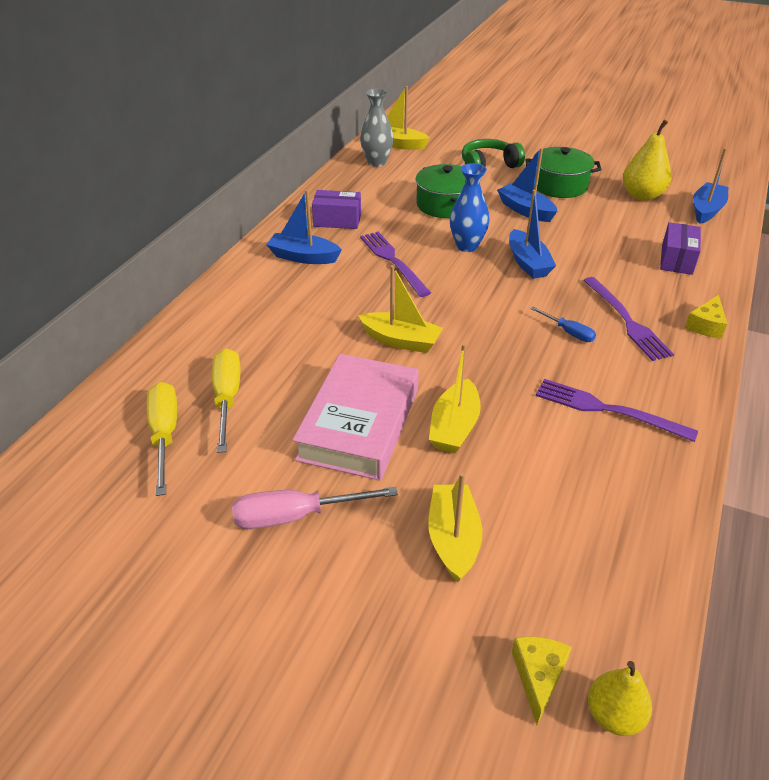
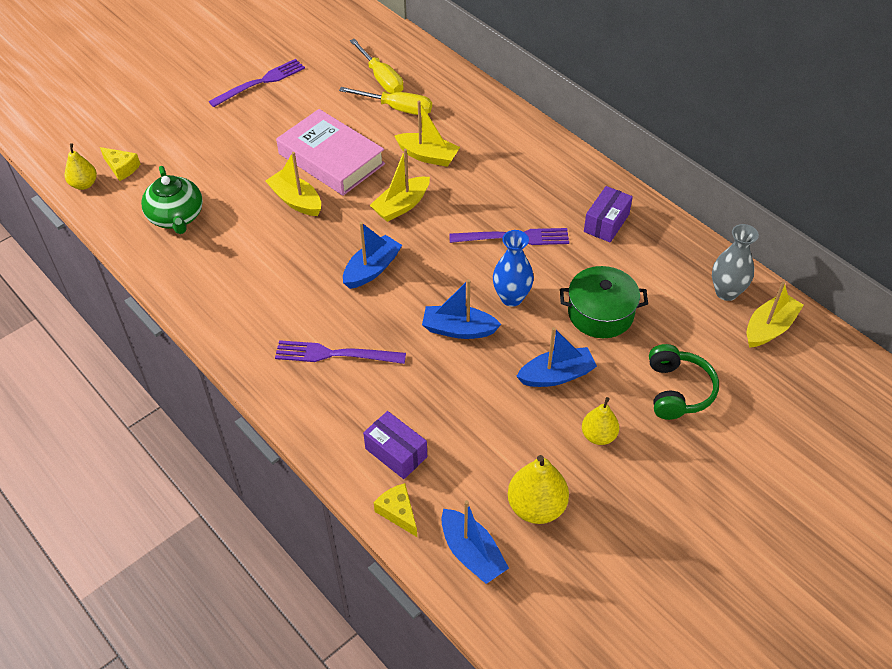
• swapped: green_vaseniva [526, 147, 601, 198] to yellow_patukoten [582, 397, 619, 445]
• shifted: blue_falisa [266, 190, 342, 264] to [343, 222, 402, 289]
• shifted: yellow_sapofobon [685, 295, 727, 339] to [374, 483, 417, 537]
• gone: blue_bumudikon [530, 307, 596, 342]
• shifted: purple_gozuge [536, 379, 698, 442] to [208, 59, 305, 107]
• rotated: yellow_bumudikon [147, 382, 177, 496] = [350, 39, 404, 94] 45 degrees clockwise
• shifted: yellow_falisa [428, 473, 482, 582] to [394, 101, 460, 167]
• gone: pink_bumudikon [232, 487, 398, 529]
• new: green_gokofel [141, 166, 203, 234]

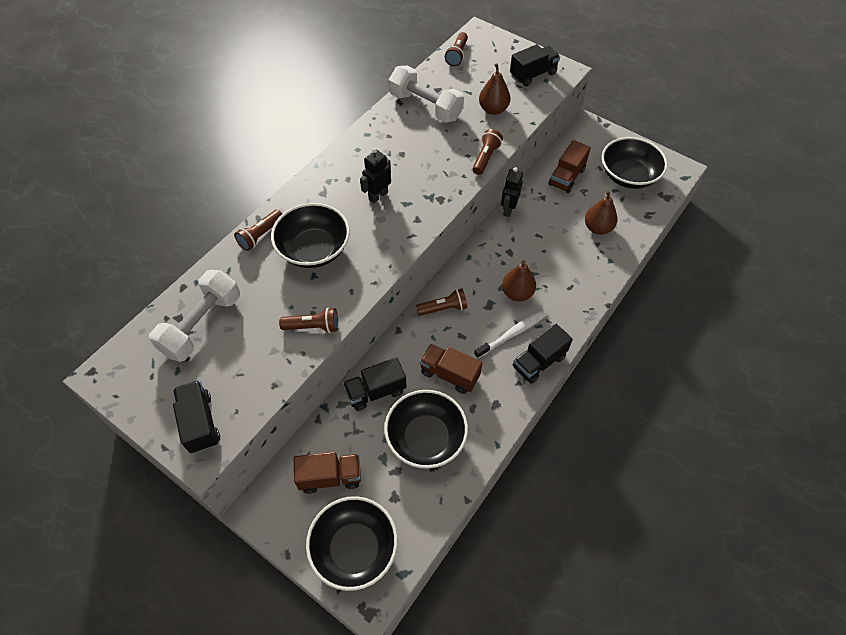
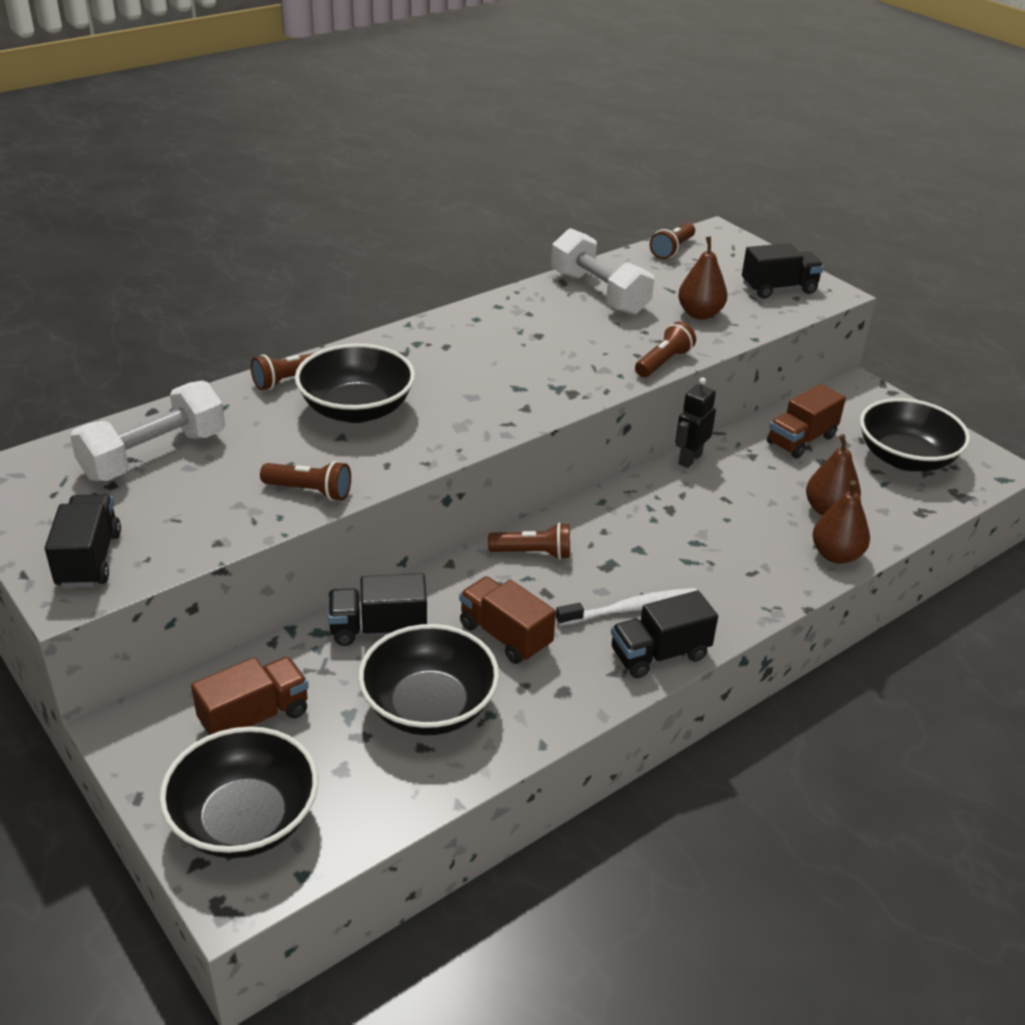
• gone: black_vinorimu [360, 148, 391, 203]
• shifted: brown_patukoten [502, 260, 536, 302] to [812, 480, 870, 564]
• rotated: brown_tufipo [294, 452, 361, 494] = [191, 657, 309, 735] 45 degrees counterclockwise

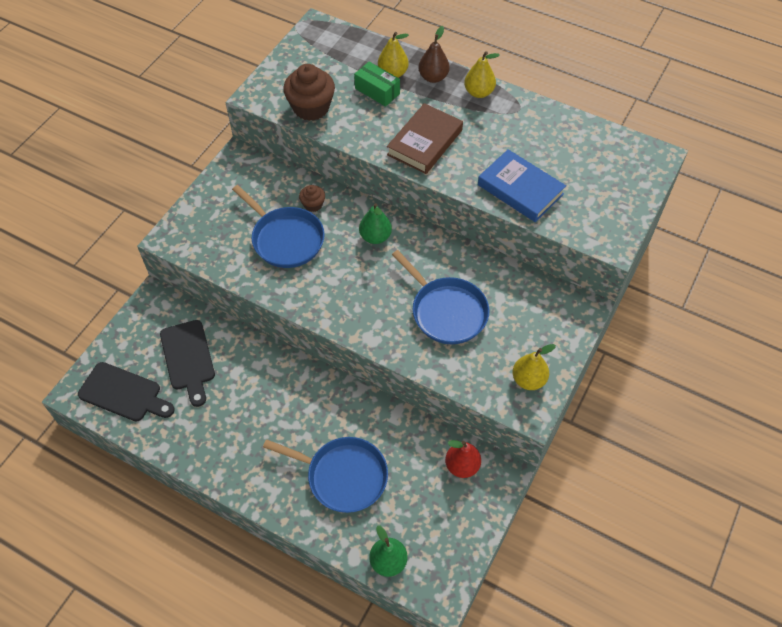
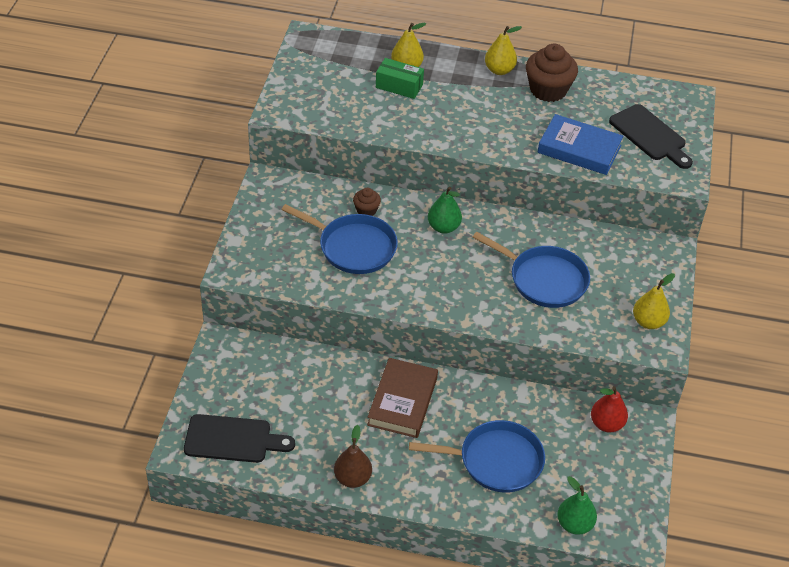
• shifted: brown_patukoten [418, 26, 450, 83] to [334, 425, 372, 488]
• shifted: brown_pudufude [283, 64, 335, 121] to [526, 44, 578, 102]
• shifted: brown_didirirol [387, 103, 463, 174] to [367, 358, 438, 438]
• shifted: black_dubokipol [160, 320, 215, 407] to [609, 104, 693, 169]

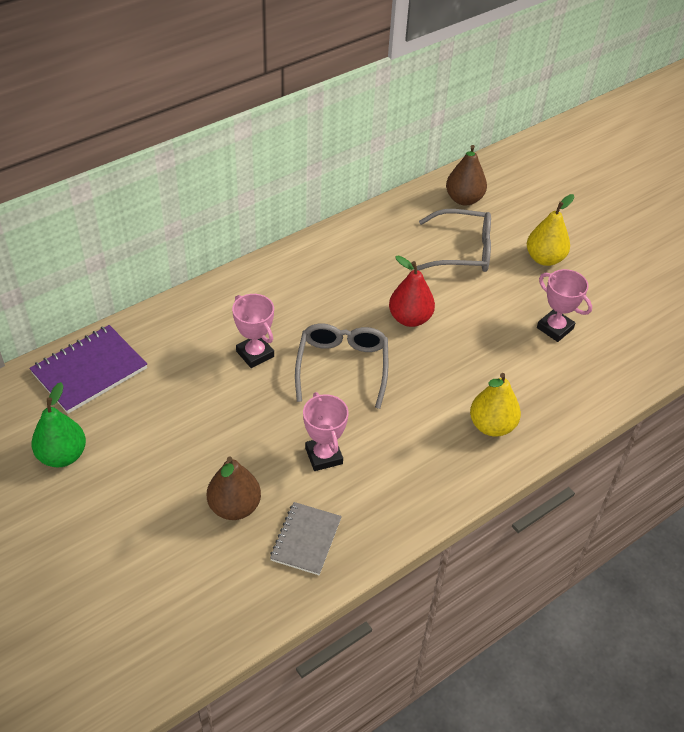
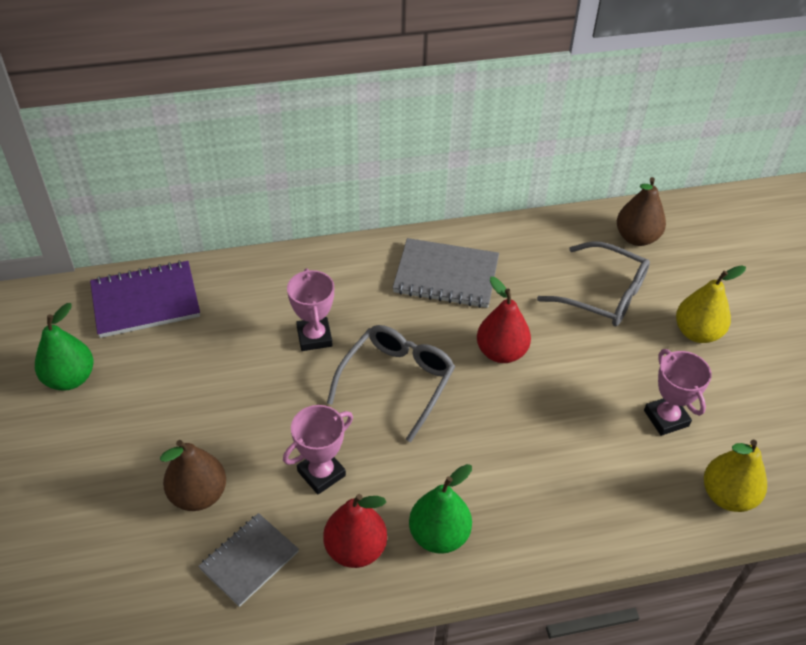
• shifted: yellow_patukoten [470, 373, 521, 437] to [704, 440, 767, 512]
• rotated: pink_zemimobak [303, 392, 348, 471] = [283, 405, 353, 494] 45 degrees clockwise
• new: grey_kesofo [393, 238, 499, 308]
• new: green_patukoten [409, 464, 472, 554]
• new: red_patukoten [323, 494, 387, 568]

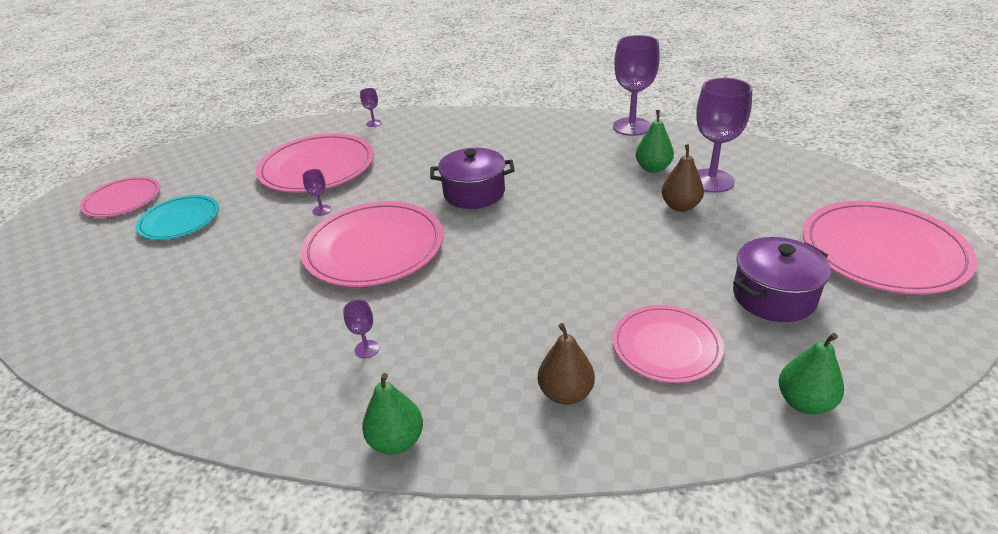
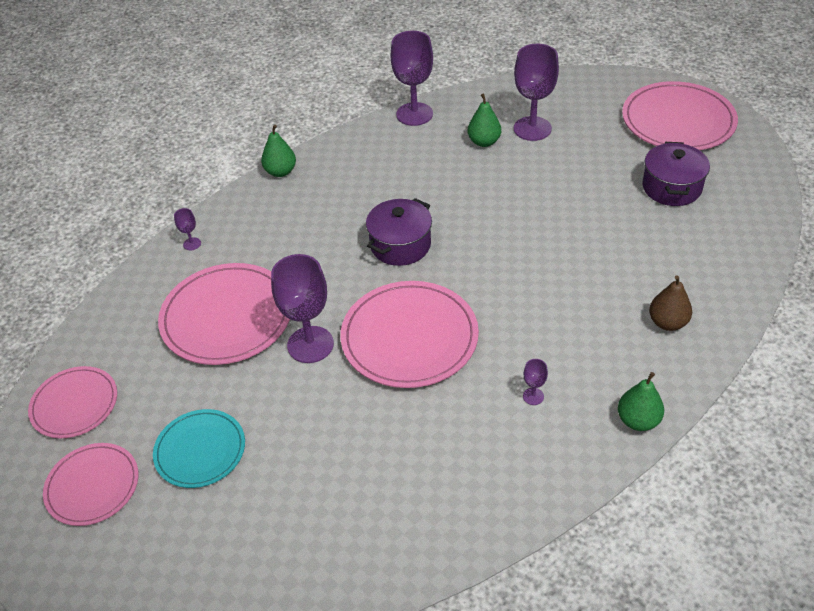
• gone: brown_patukoten [662, 144, 704, 212]
• scaled: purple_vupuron [302, 169, 331, 216] = [271, 254, 334, 363] x2.34
• shifted: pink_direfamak [612, 305, 724, 383] to [28, 366, 117, 438]
• shifted: green_patukoten [779, 333, 844, 414] to [261, 125, 296, 177]

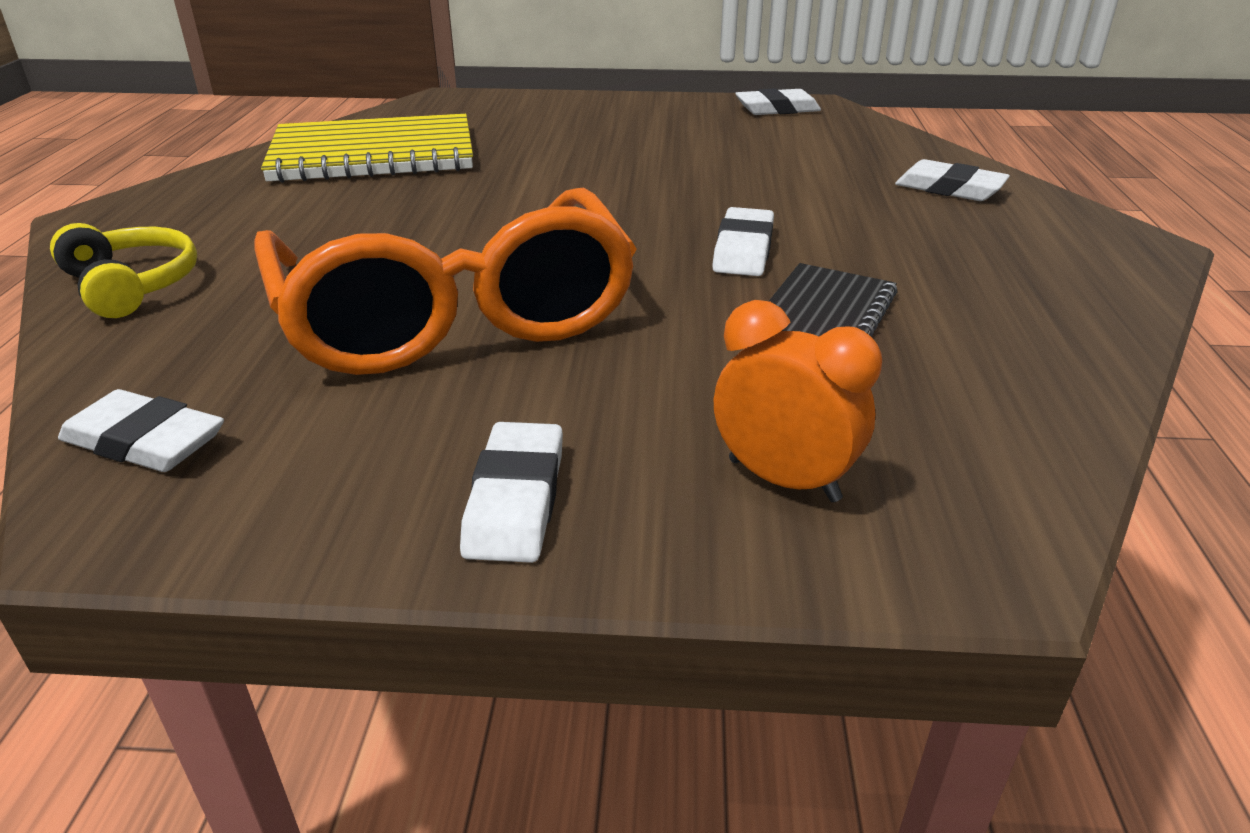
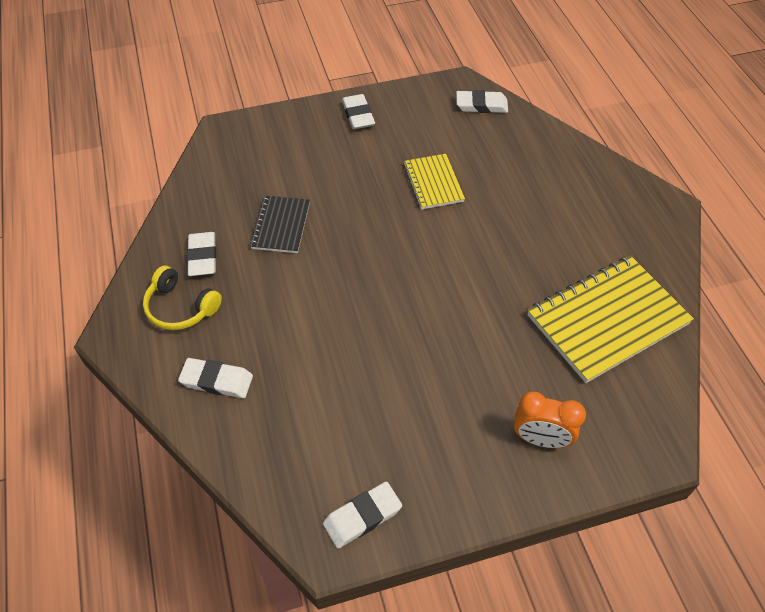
• swapped: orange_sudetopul [254, 187, 637, 375] to yellow_kesofo [403, 154, 465, 210]
• shifted: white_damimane [712, 207, 774, 276] to [187, 232, 216, 276]
• shifted: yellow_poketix [50, 223, 197, 318] to [143, 266, 222, 330]
• shifted: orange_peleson [714, 300, 882, 502] to [514, 392, 586, 448]

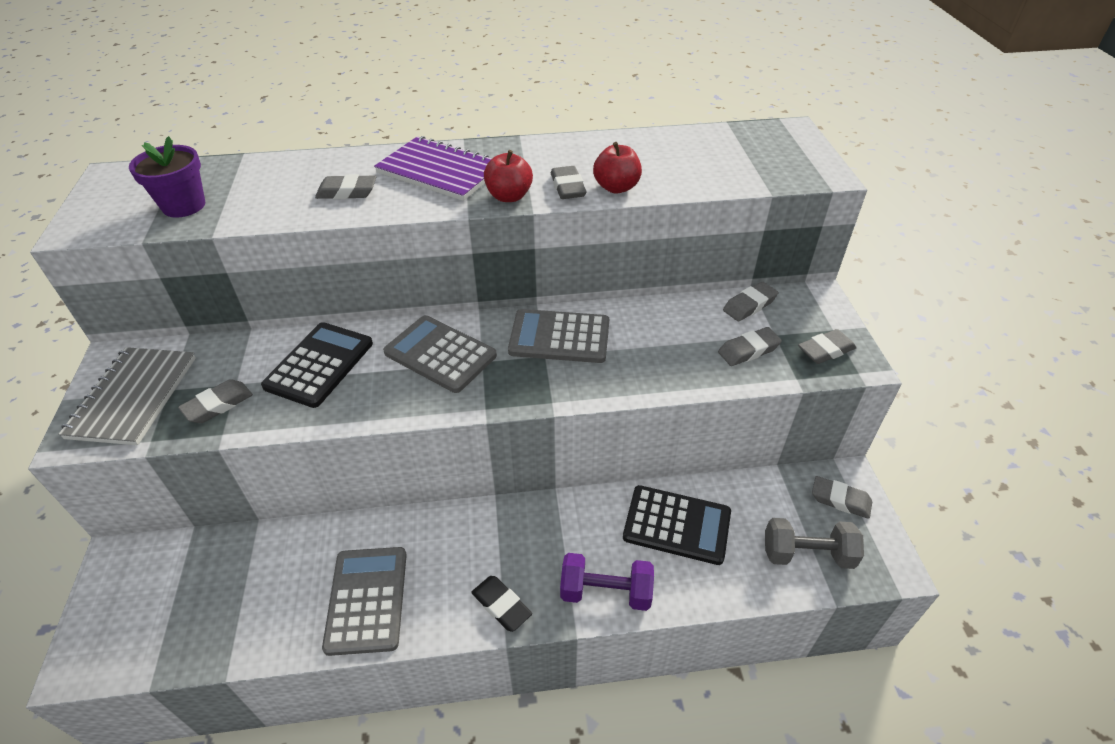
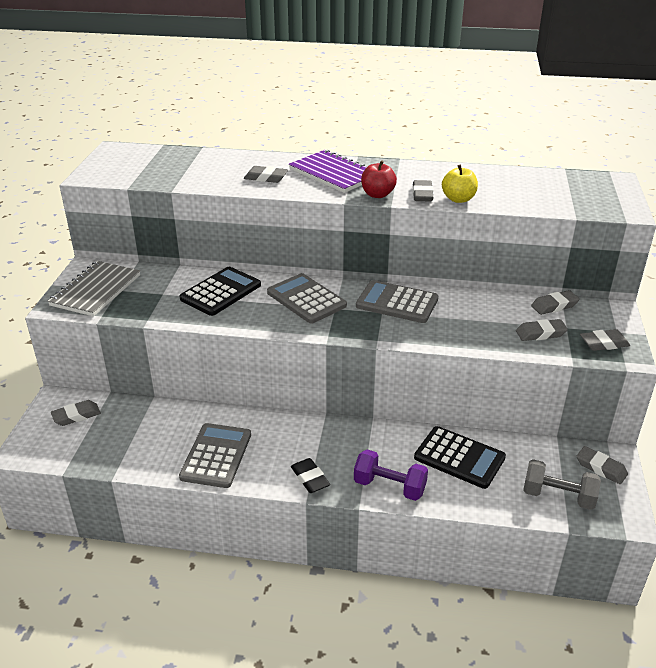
• gone: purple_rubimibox [129, 136, 205, 218]
• repainted: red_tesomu [593, 142, 642, 193] to yellow_tesomu [442, 165, 478, 203]
• shifted: grey_damimane [178, 379, 253, 423] to [51, 400, 101, 426]

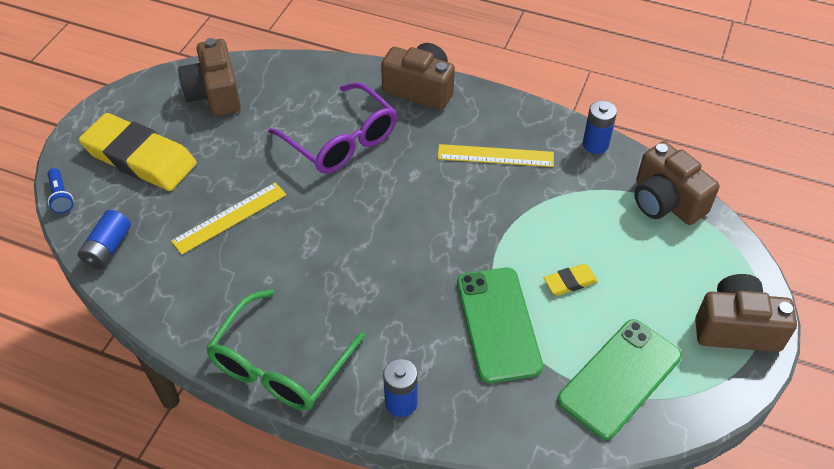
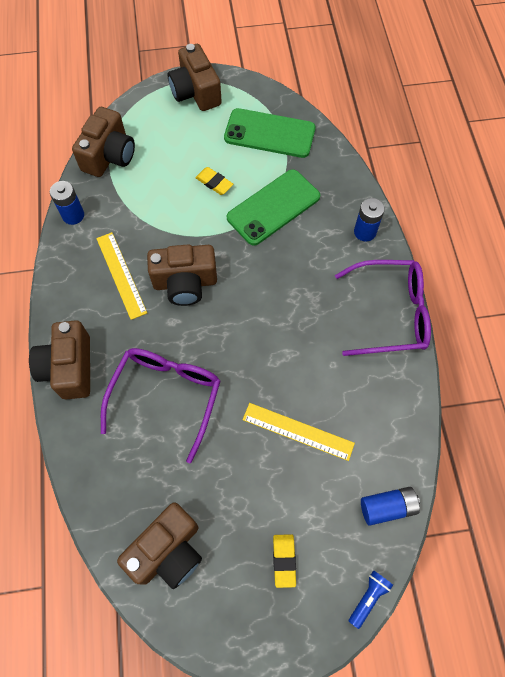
• scaled: yellow_damimane [79, 113, 197, 191] = [273, 534, 296, 588] x0.42
• repainted: green_sudetopul [206, 289, 365, 411] to purple_sudetopul [335, 260, 431, 356]
• new: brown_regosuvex [147, 244, 217, 306]

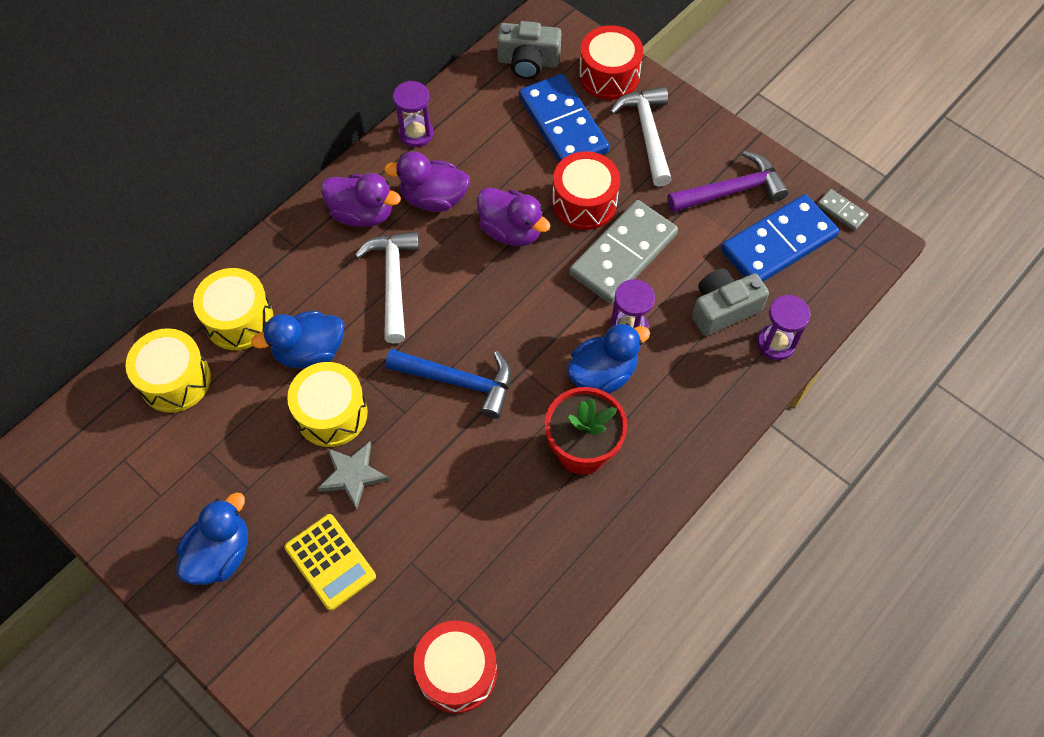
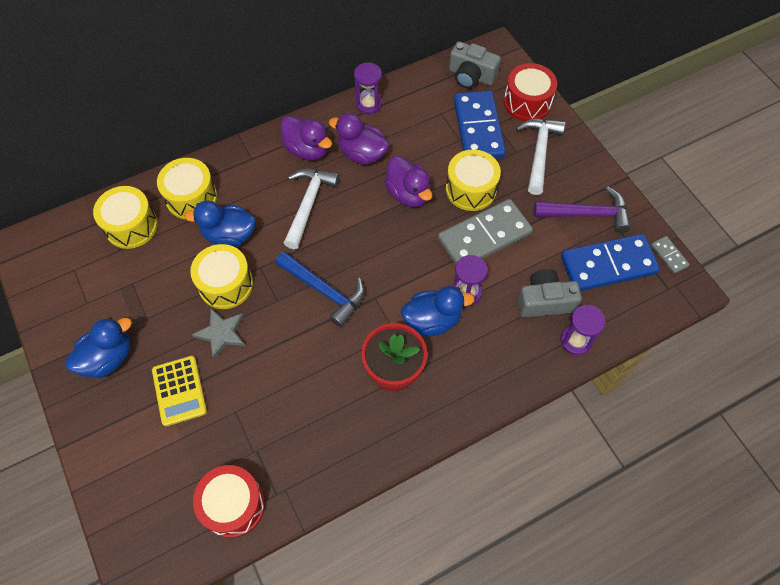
• repainted: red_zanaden [552, 151, 620, 230] to yellow_zanaden [446, 149, 501, 211]

